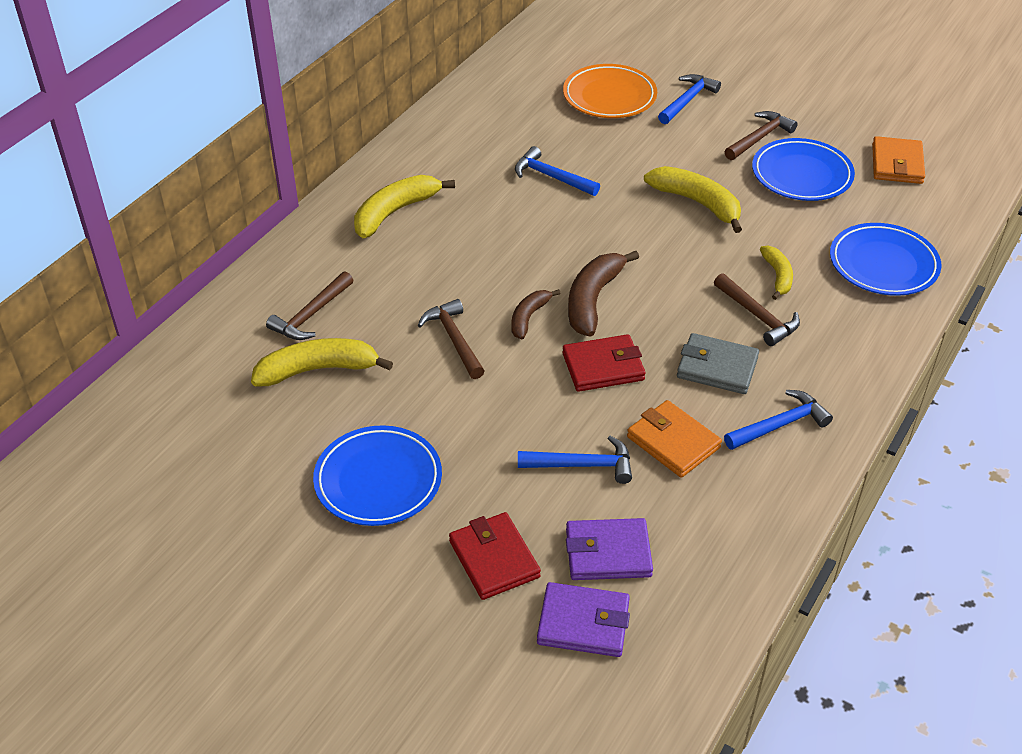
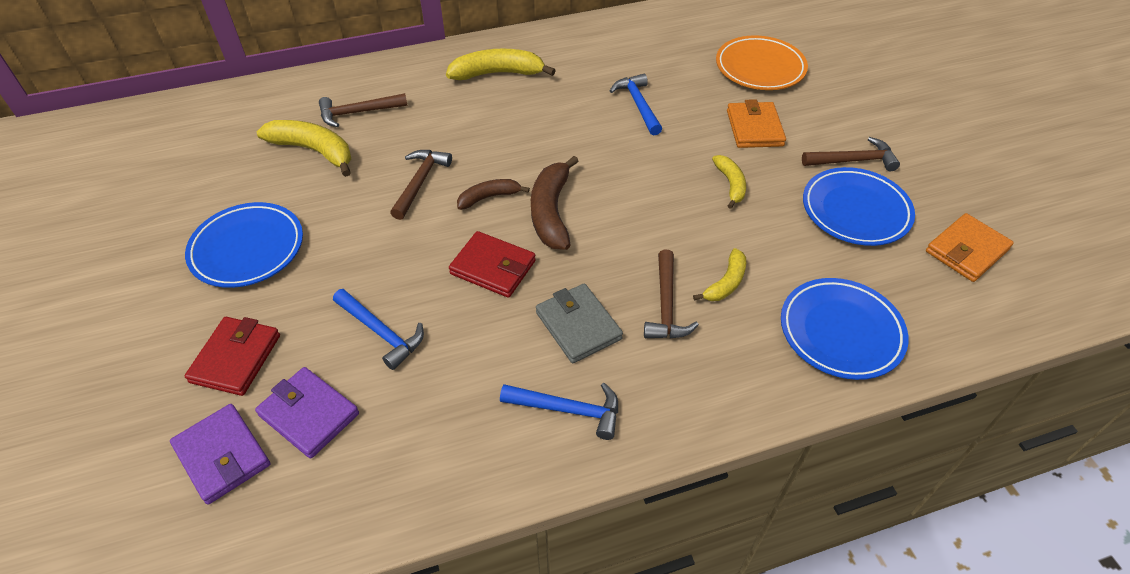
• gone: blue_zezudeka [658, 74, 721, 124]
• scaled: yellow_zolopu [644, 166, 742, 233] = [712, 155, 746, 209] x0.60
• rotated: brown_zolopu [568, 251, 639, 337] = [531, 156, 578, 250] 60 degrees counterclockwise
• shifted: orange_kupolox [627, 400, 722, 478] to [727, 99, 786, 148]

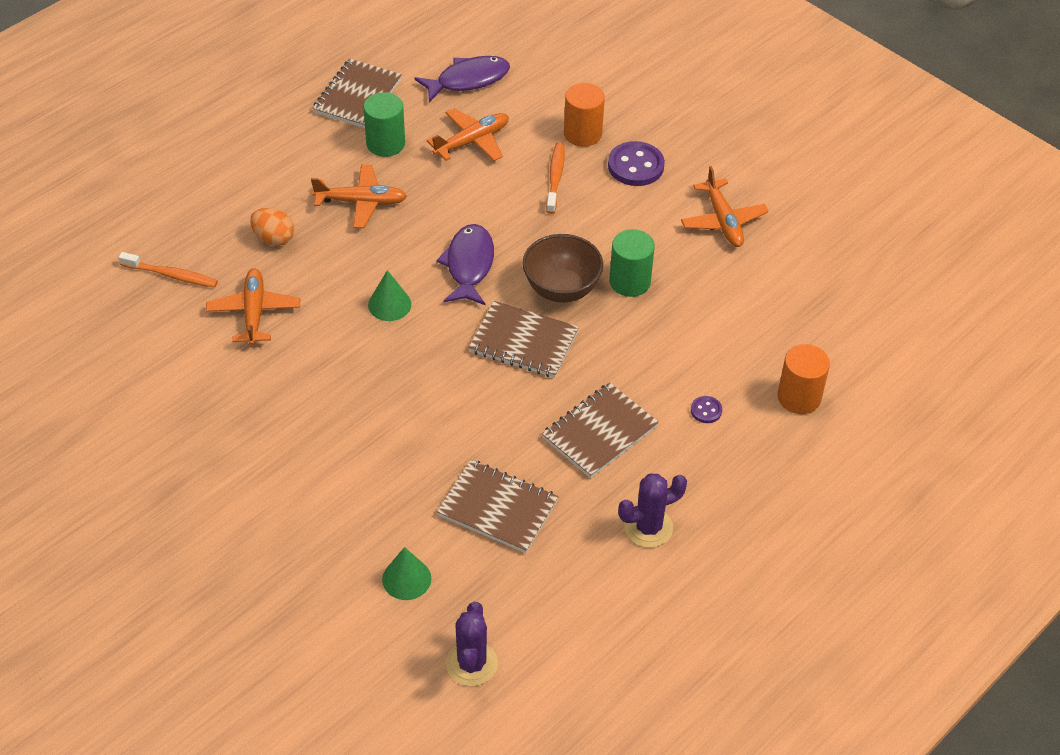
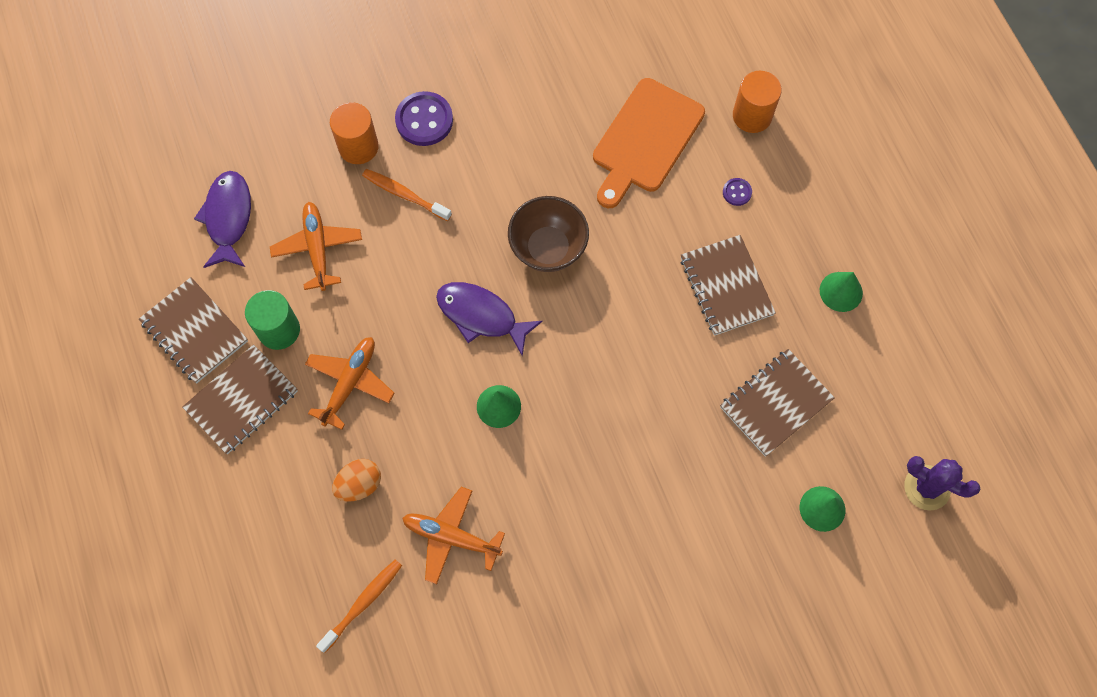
• gone: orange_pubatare [681, 166, 768, 247]
• gone: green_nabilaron [609, 229, 655, 297]
• shifted: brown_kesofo [469, 301, 579, 378] to [182, 344, 298, 454]
• swapped: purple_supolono [618, 474, 687, 548] to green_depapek [820, 272, 863, 312]
• new: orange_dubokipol [593, 78, 705, 208]

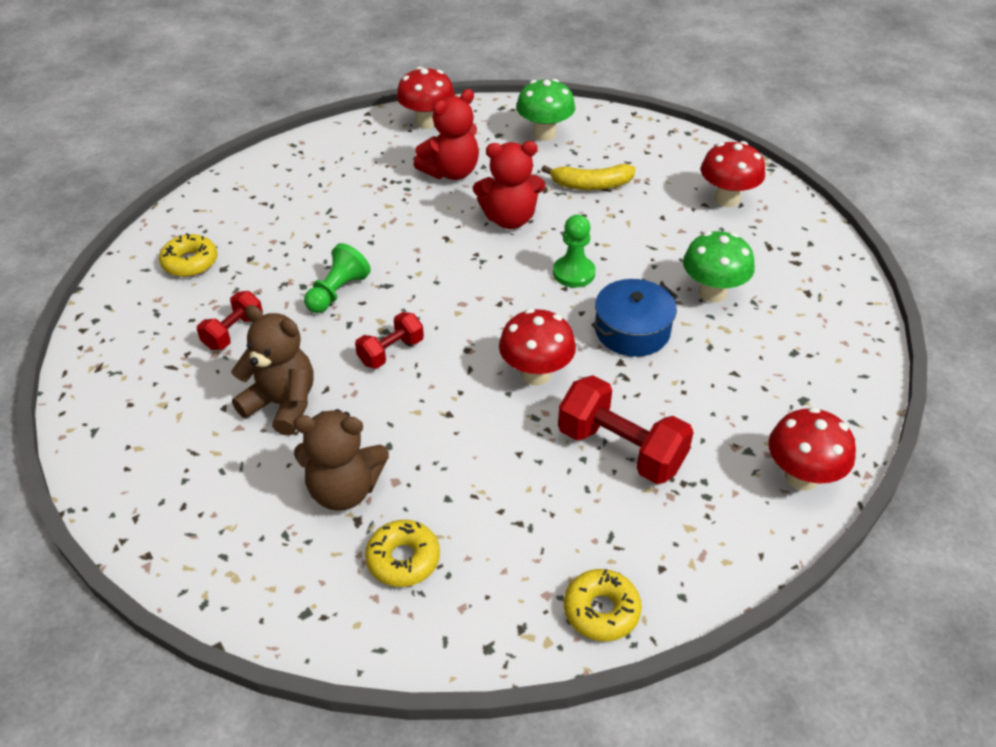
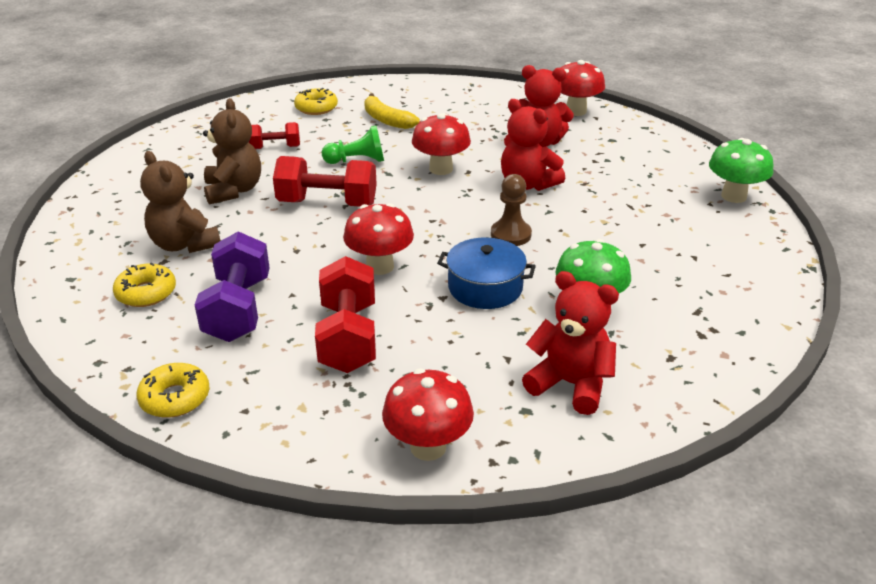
• shifted: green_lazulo [516, 79, 575, 141] to [709, 138, 773, 203]
• shifted: red_lazulo [701, 141, 765, 207] to [412, 113, 471, 175]
• shifted: yellow_zolopu [541, 164, 636, 190] to [364, 93, 420, 129]
• repainted: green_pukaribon [553, 215, 596, 288] to brown_pukaribon [491, 174, 532, 246]
• scaled: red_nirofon [355, 312, 424, 369] = [273, 156, 377, 206] x1.72
• new: purple_nirofon [195, 231, 270, 342]
• new: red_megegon [522, 271, 619, 415]

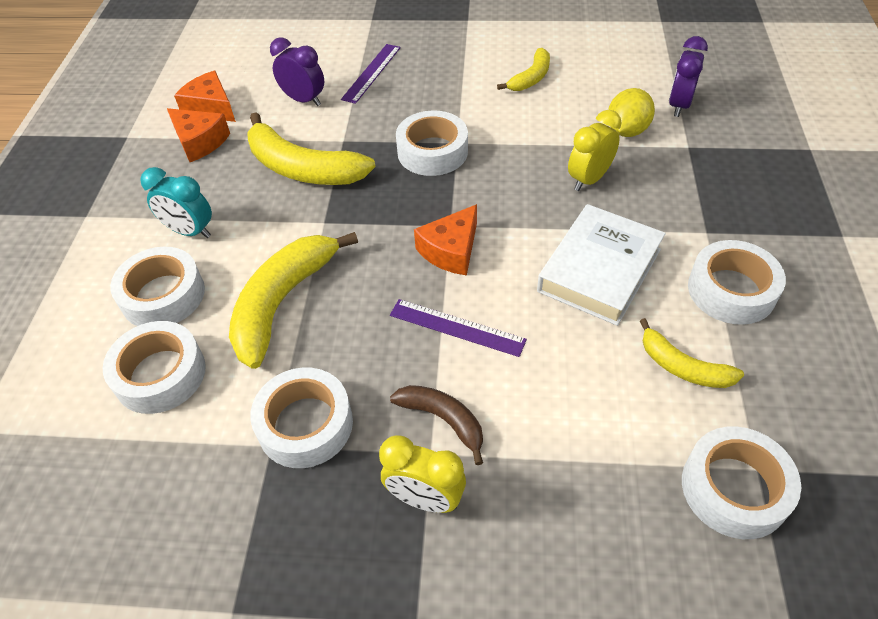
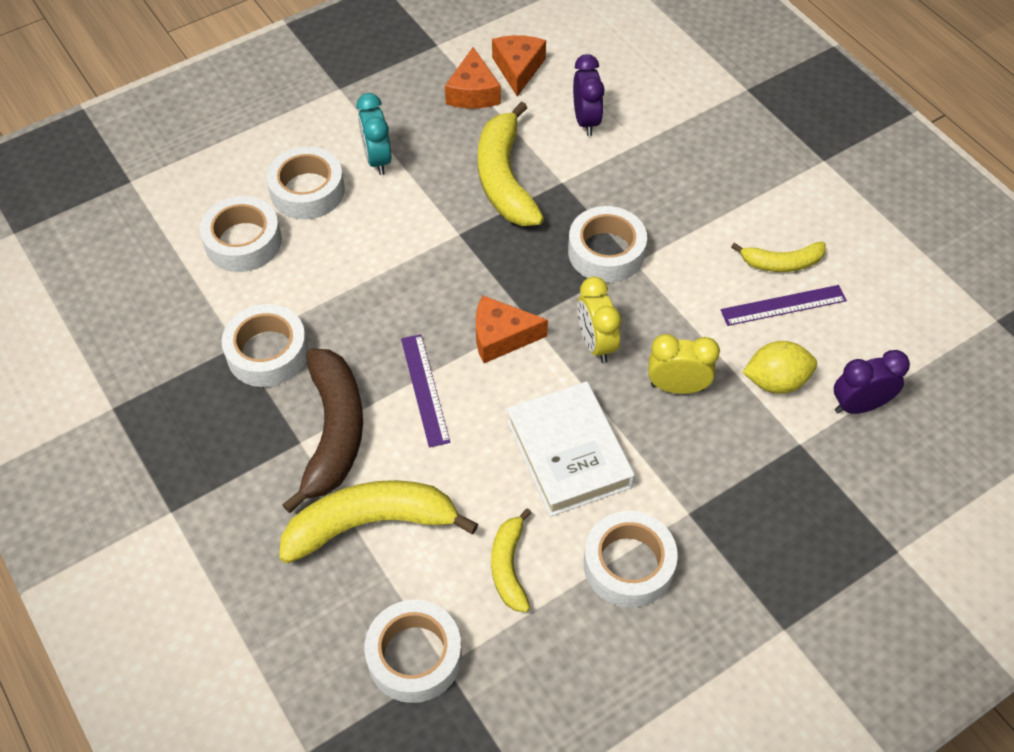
• shifted: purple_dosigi [341, 44, 401, 104] to [721, 285, 847, 326]
• rotated: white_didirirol [537, 204, 666, 326] = [507, 381, 635, 517] 75 degrees clockwise
• shifted: yellow_zolopu [229, 232, 358, 369] to [279, 480, 478, 563]
• scaled: brown_zolopu [390, 385, 483, 465] = [282, 349, 363, 513] x1.79
• shifted: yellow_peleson [379, 435, 466, 513] to [577, 276, 621, 363]

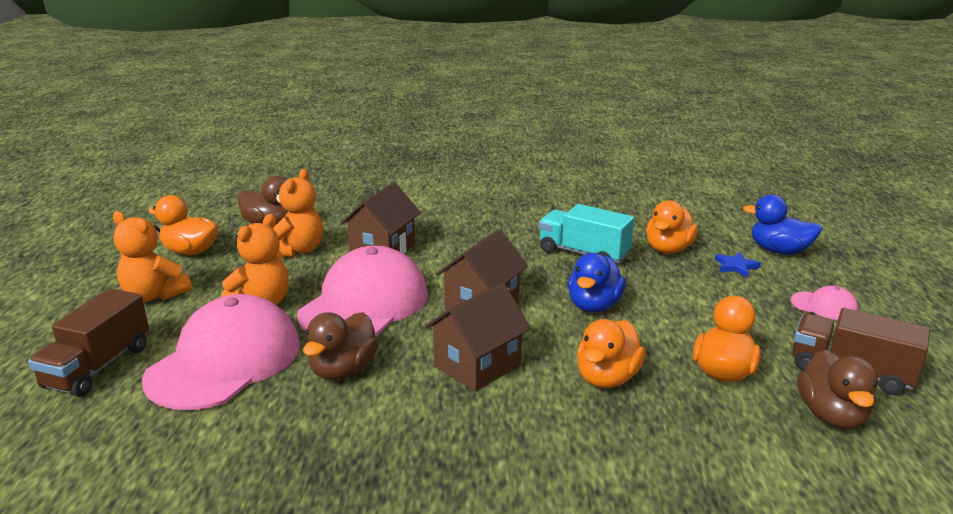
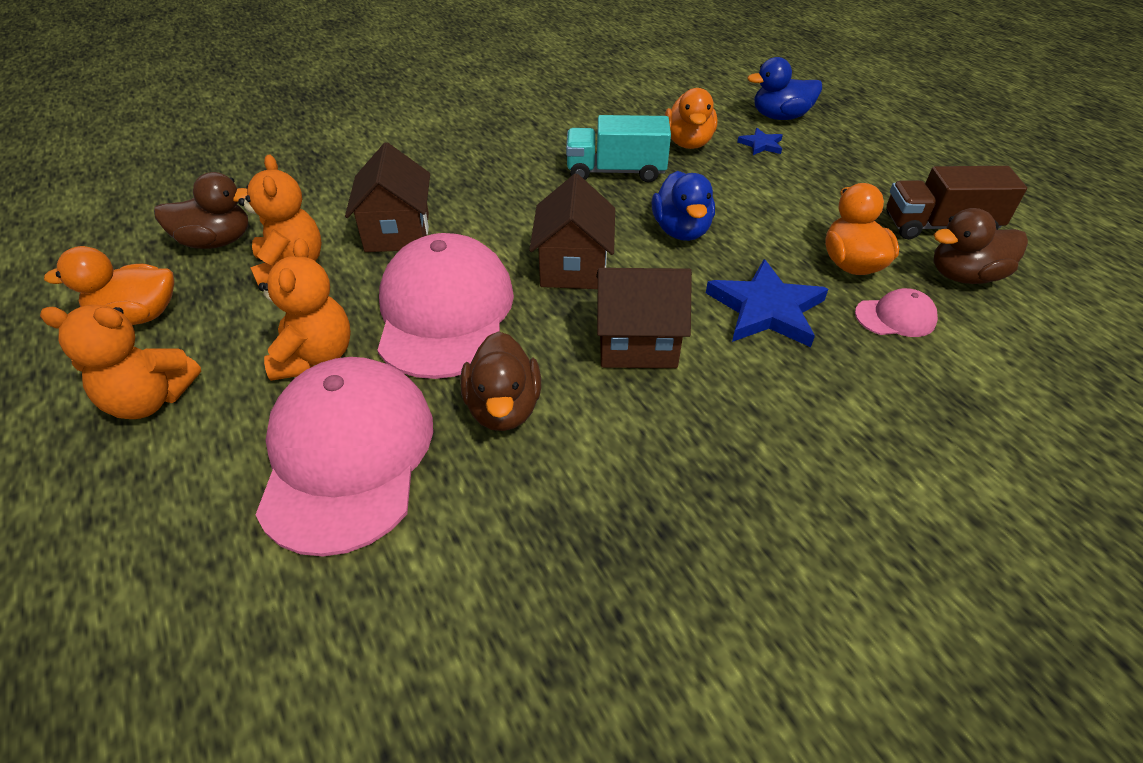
• rotated: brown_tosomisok [424, 283, 531, 392] = [596, 268, 692, 368] 75 degrees clockwise
• shifted: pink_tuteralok [791, 285, 858, 320] to [855, 288, 938, 337]
• gone: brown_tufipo [28, 288, 149, 397]
• swapped: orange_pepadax [577, 319, 646, 388] to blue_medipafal [706, 259, 828, 347]
• rotated: brown_pepadax [797, 349, 878, 429] = [933, 208, 1028, 284] 105 degrees clockwise

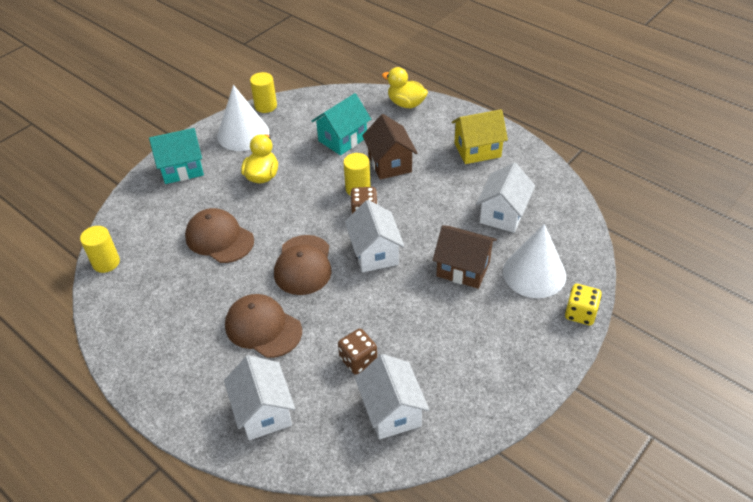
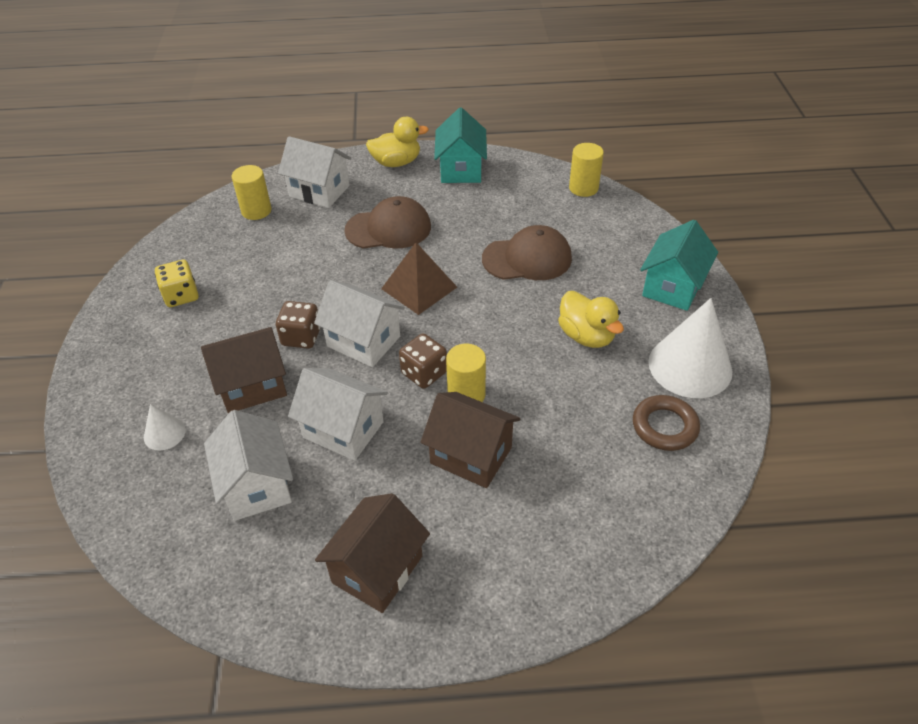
• shifted: yellow_pepadax [382, 67, 428, 108] to [366, 117, 429, 167]
• shifted: yellow_nabilaron [250, 72, 277, 113] to [232, 165, 272, 220]
• shifted: turquoise_tosomisok [312, 93, 371, 155] to [434, 107, 487, 183]
• repainted: yellow_tosomisok [452, 109, 508, 164] to brown_tosomisok [315, 493, 430, 613]
• scaled: white_depapek [503, 224, 566, 298] = [144, 404, 186, 450] x0.47
• swapped: brown_tuteralok [274, 235, 332, 295] to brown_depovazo [381, 243, 457, 315]
• shifted: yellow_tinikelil [565, 284, 602, 325] to [155, 260, 199, 307]
• shifted: brown_tinikelil [338, 328, 377, 375] to [276, 301, 321, 349]
• shifted: white_tosomisok [355, 354, 429, 440] to [288, 368, 388, 461]
• new: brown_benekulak [633, 395, 700, 451]

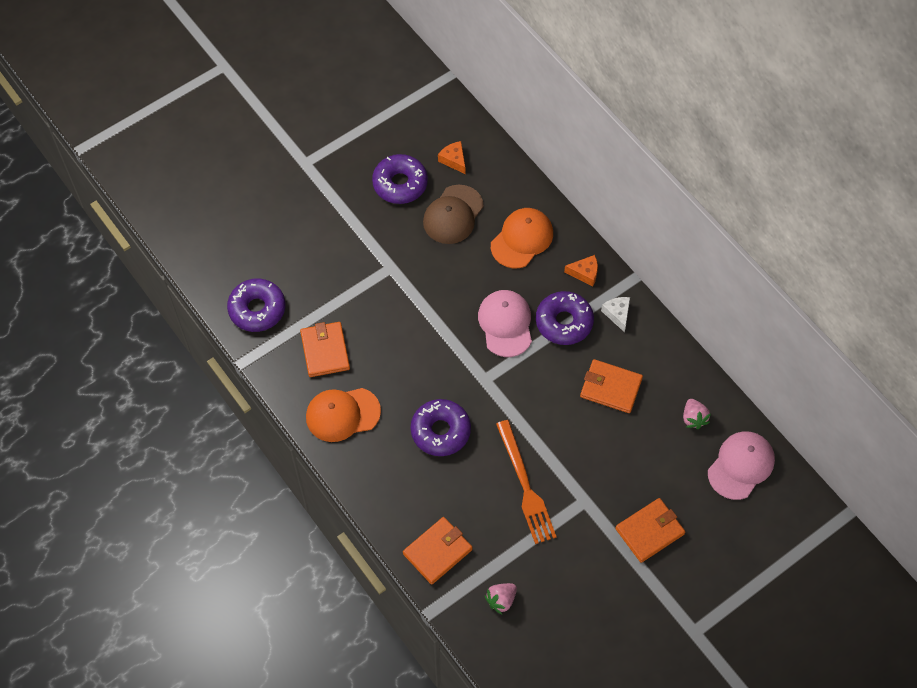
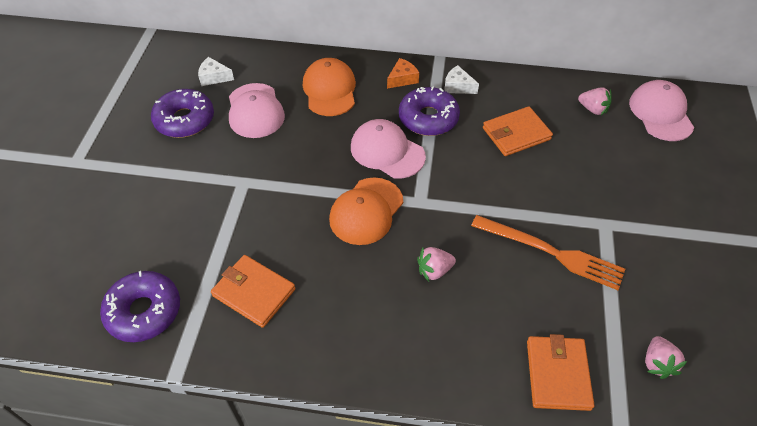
• repainted: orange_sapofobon [438, 141, 465, 174] to white_sapofobon [198, 57, 234, 86]
• repainted: brown_tuteralok [423, 185, 484, 244] to pink_tuteralok [229, 83, 285, 138]
• shifted: orange_tuteralok [306, 388, 381, 442] to [329, 177, 403, 245]
• swapped: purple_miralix [411, 399, 471, 456] to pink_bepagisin [417, 247, 456, 281]
• gone: orange_kupolox [615, 498, 685, 563]

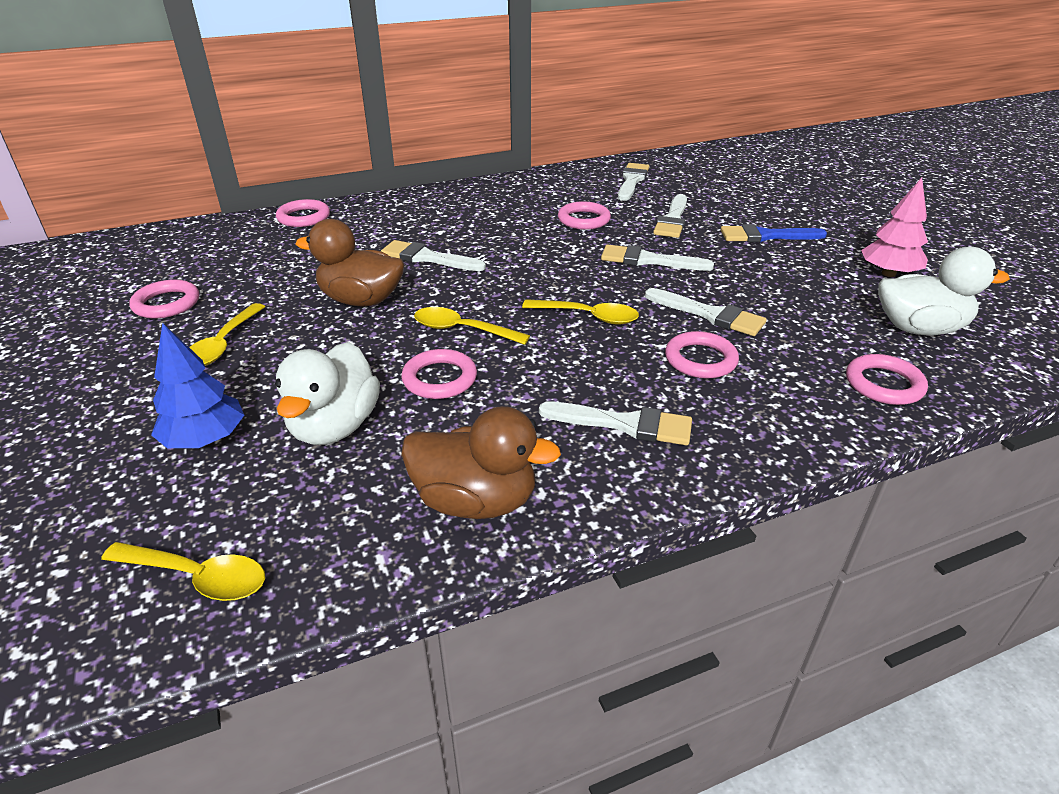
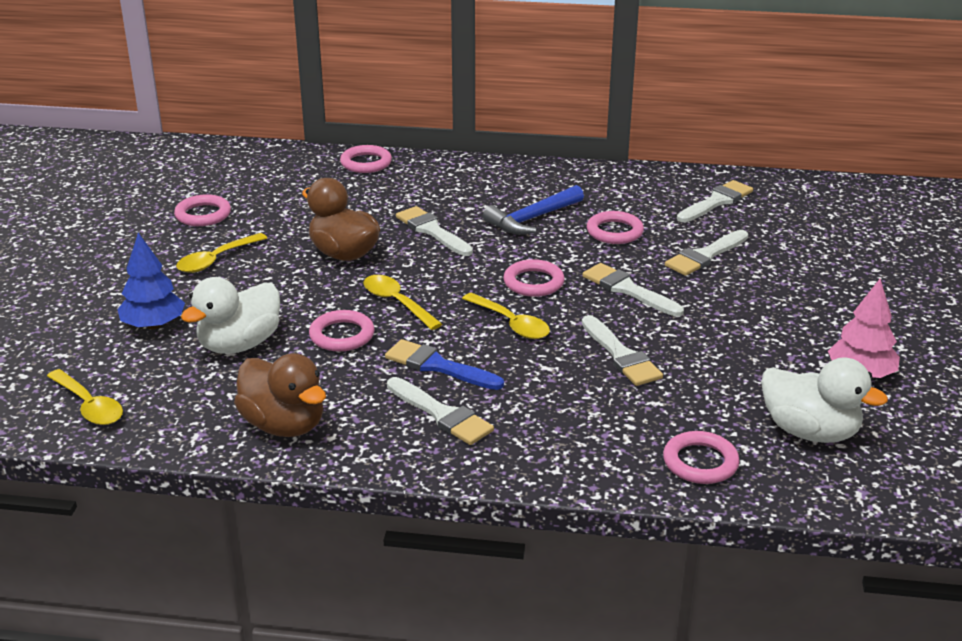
• shifted: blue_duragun [721, 224, 827, 242] to [385, 339, 504, 390]
• shifted: pink_benekulak [665, 331, 739, 378] to [503, 259, 565, 297]
• new: blue_zezudeka [483, 185, 584, 234]

